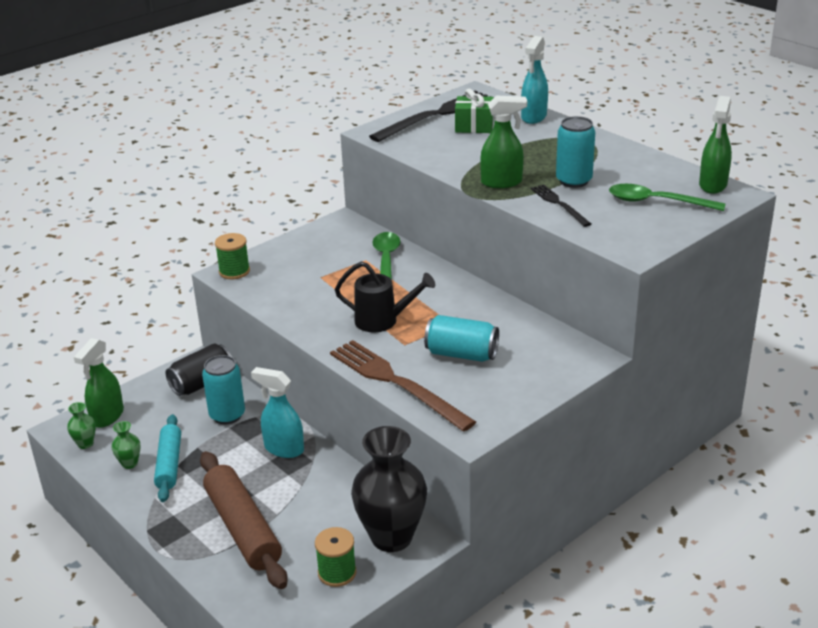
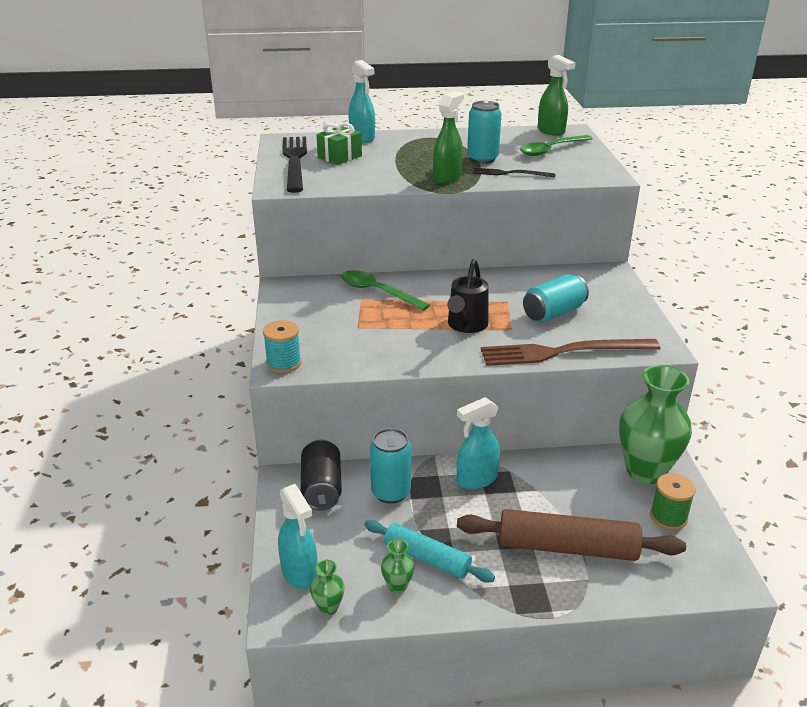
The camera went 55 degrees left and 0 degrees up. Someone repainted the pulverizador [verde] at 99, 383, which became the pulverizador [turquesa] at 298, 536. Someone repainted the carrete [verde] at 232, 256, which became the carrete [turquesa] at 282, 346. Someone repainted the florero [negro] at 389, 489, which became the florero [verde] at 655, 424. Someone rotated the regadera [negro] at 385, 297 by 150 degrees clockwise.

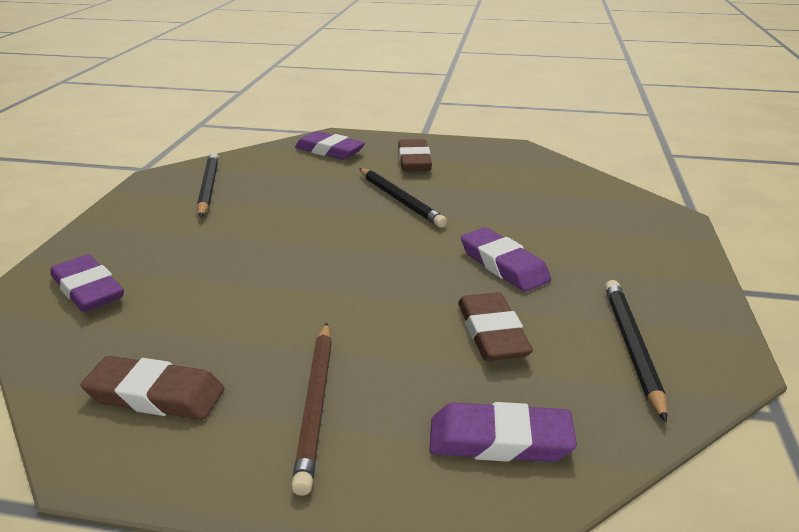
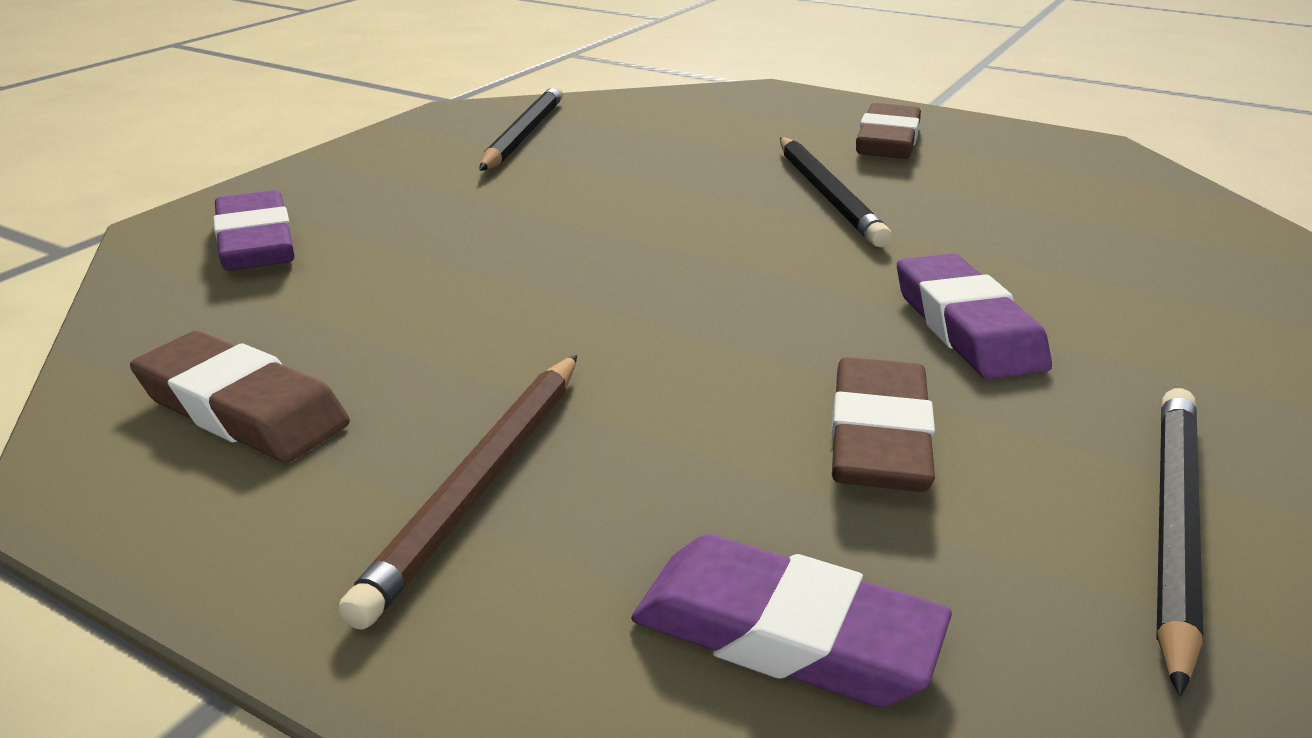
The camera went 20 degrees right and 0 degrees up. Someone took away the goma de borrar [morado] at 330, 145.

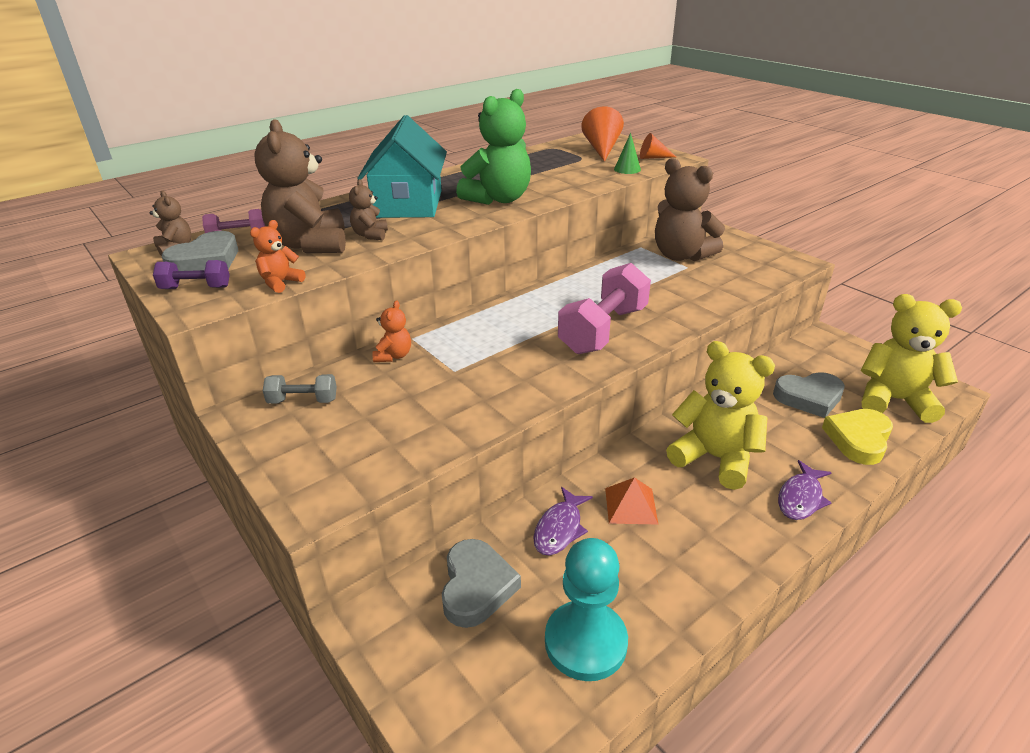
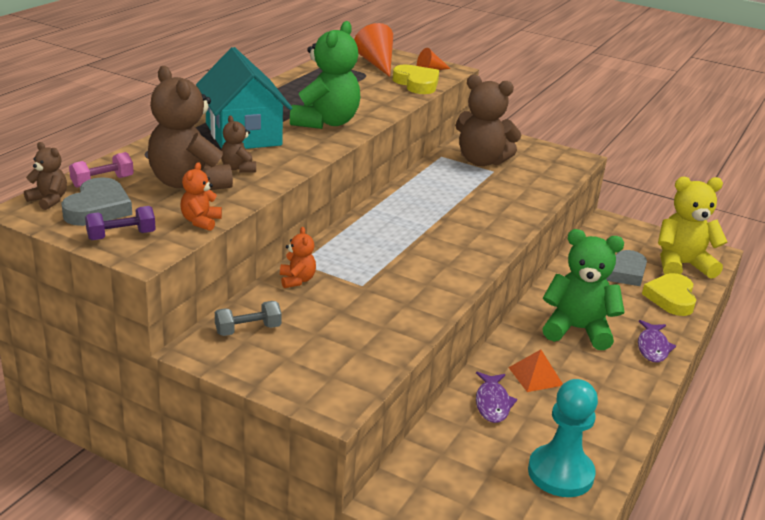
The camera went 25 degrees left and 5 degrees down. Someone took away the corazón [gris] at 481, 583. Someone took away the mancuerna [rosa] at 604, 308. Someone swapped the cono [verde] at 627, 153 for the corazón [amarillo] at 416, 79. Someone repainted the osito [amarillo] at 720, 415, which became the osito [verde] at 583, 289.

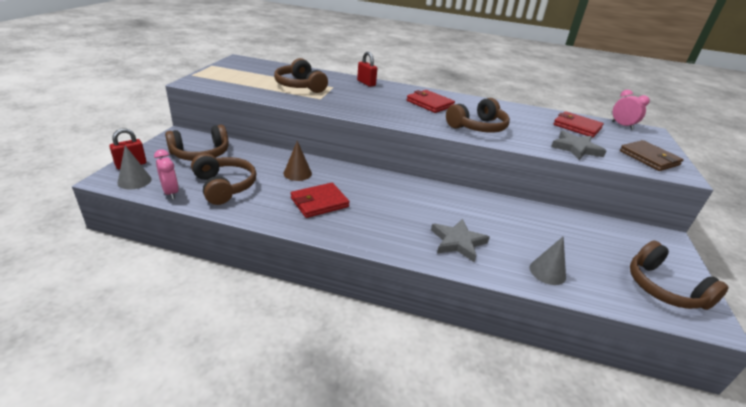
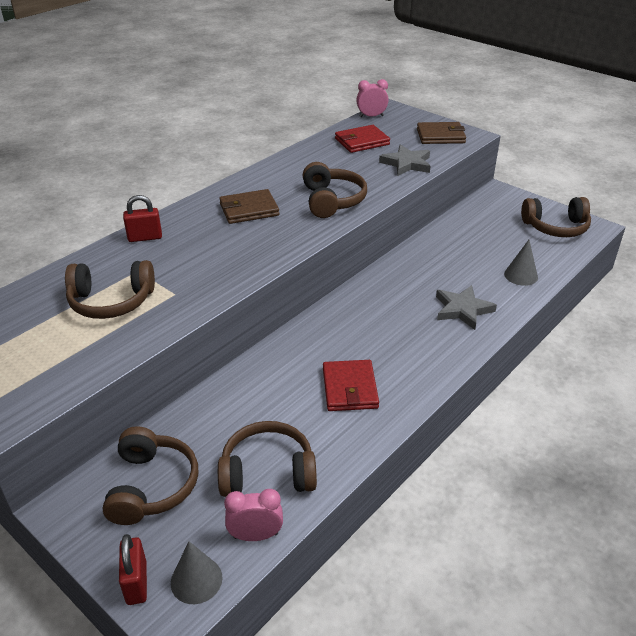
The camera went 60 degrees left and 5 degrees up. Someone took away the cono [marrón] at 298, 161. Someone repainted the cartera [rojo] at 431, 101, which became the cartera [marrón] at 249, 206.

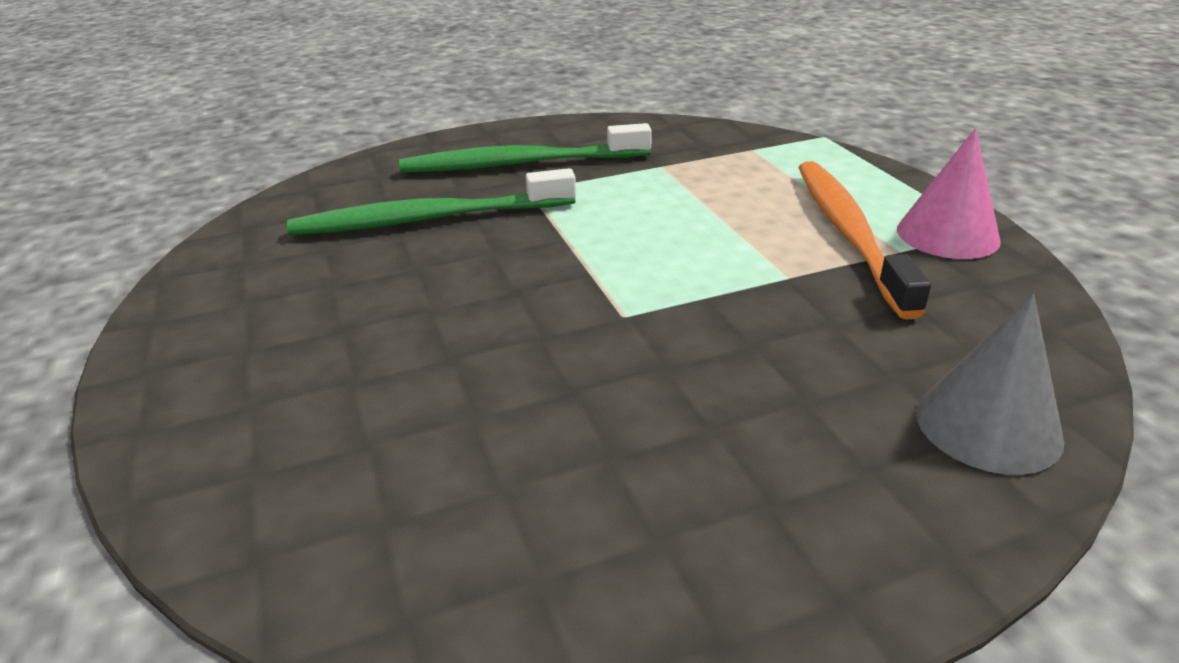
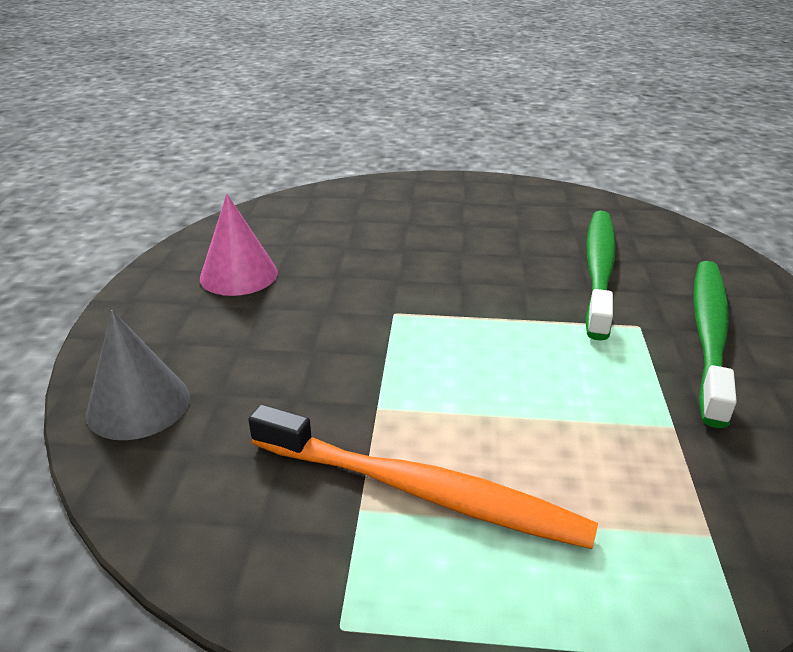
The camera went 115 degrees right and 0 degrees up. Someone carried the cono [rosa] from 949, 193 to 239, 245.

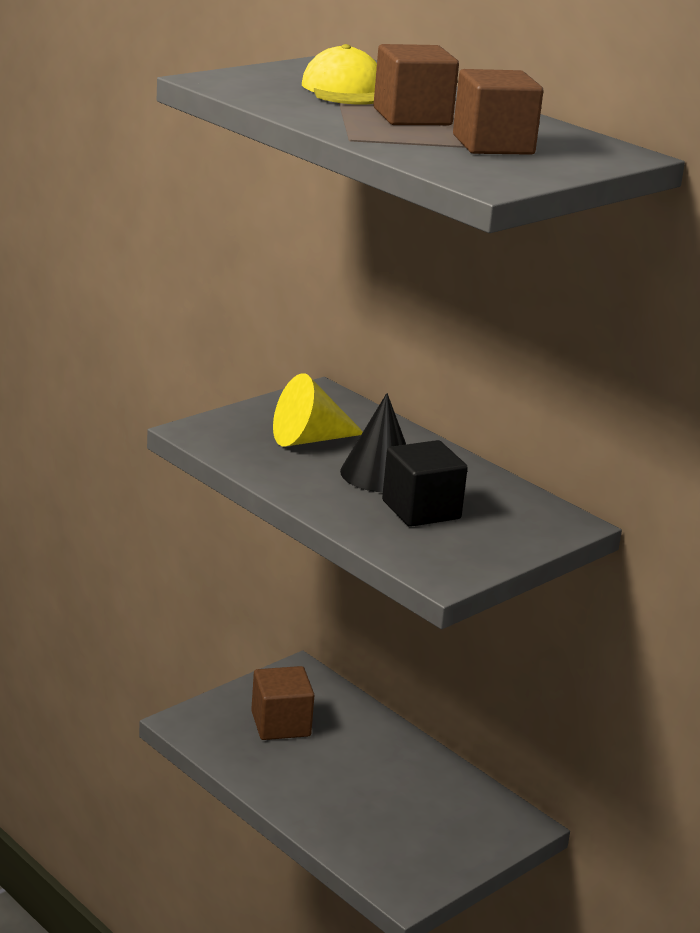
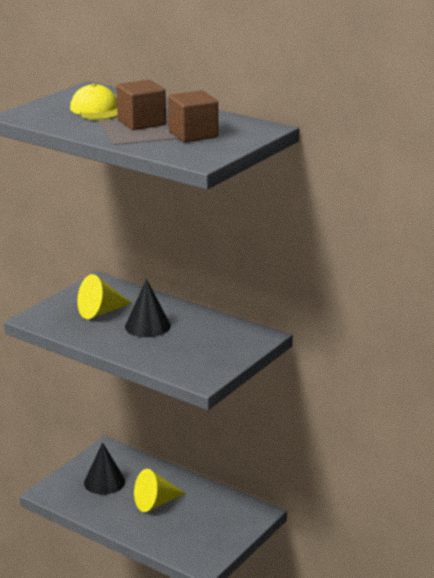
The camera went 10 degrees left and 0 degrees up. Someone took away the cubo [negro] at 425, 483. Someone put down the cono [amarillo] at 160, 490. Someone swapped the cubo [marrón] at 283, 703 for the cono [negro] at 104, 468.

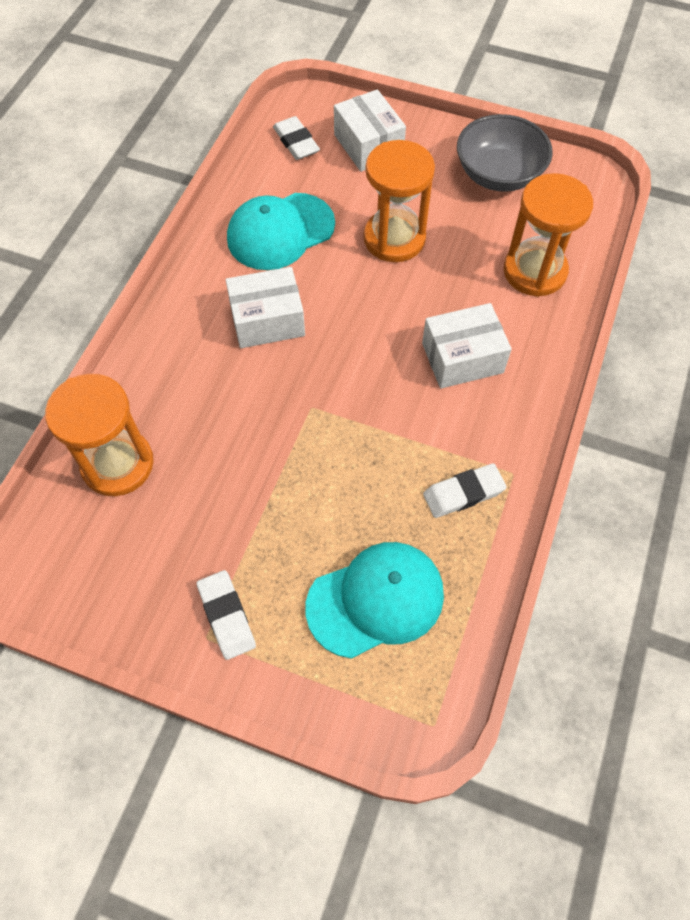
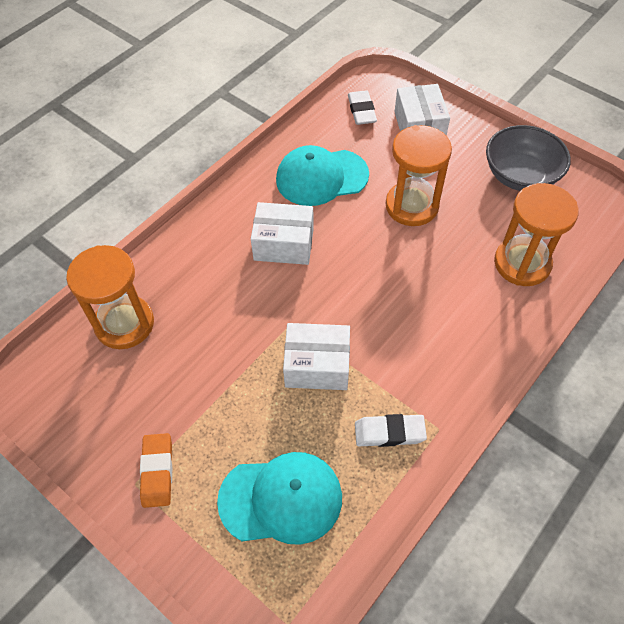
The camera went 20 degrees right and 5 degrees down. Someone carried the caja [blanco] from 467, 346 to 316, 356. Someone repainted the goma de borrar [blanco] at 226, 615, which became the goma de borrar [naranja] at 156, 470.

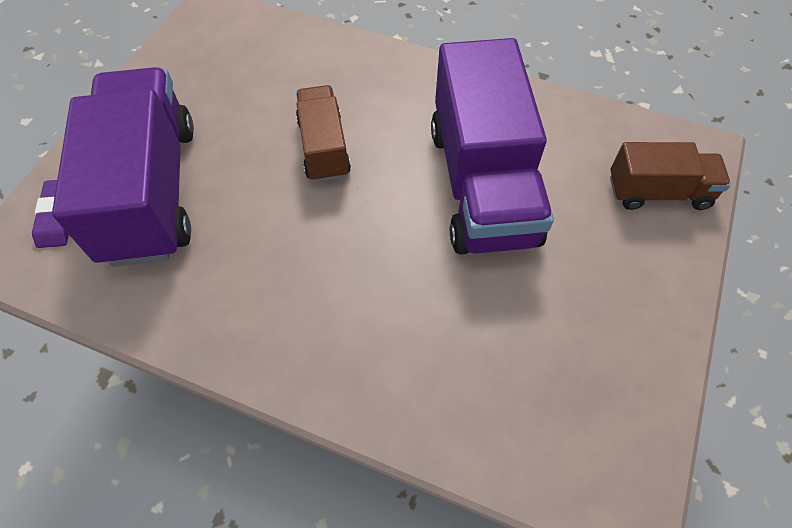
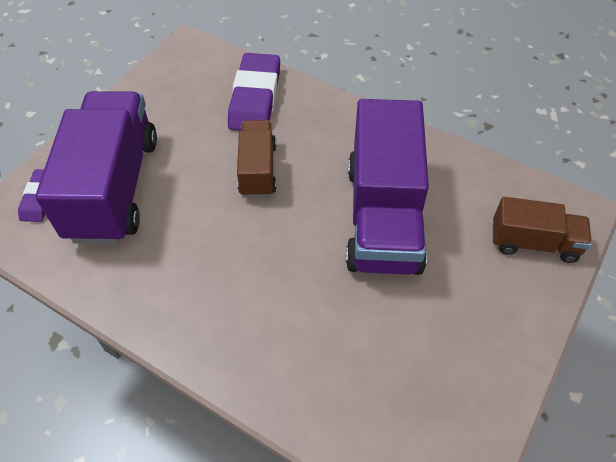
The camera went 10 degrees right and 5 degrees down. Someone put down the goma de borrar [morado] at 254, 92.

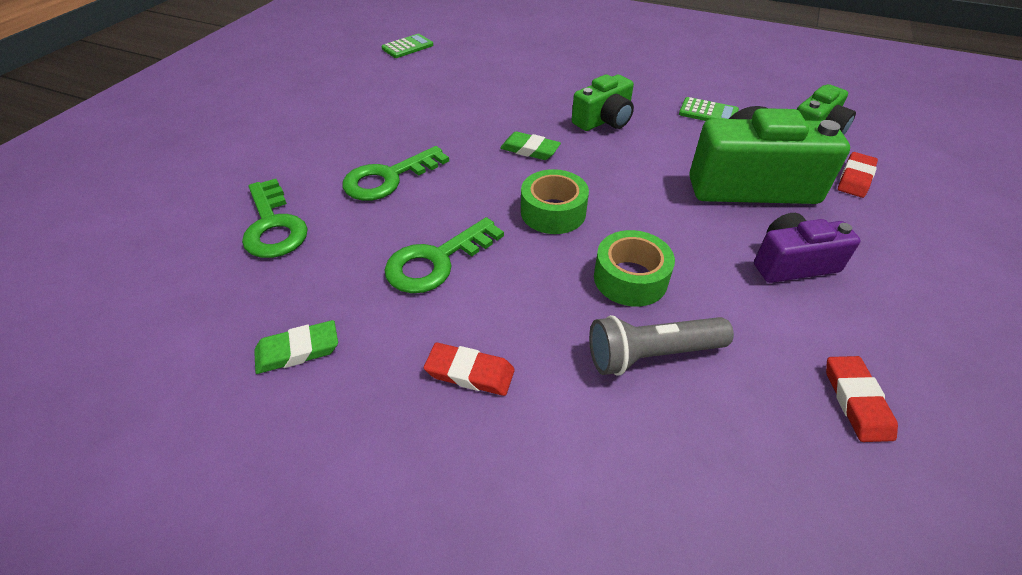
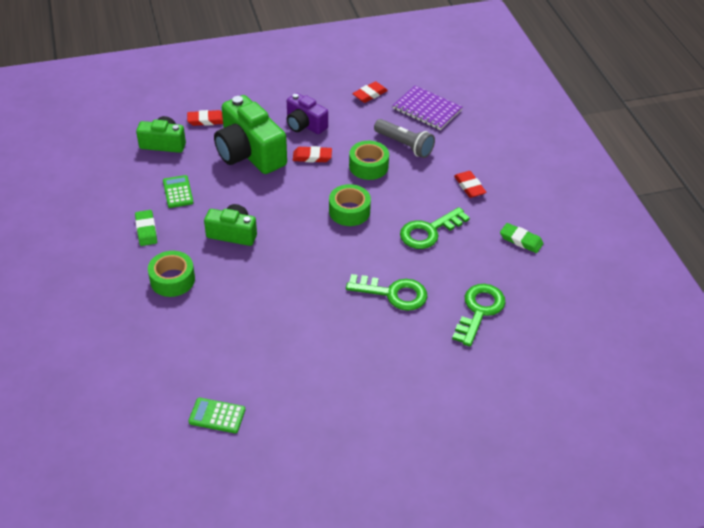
The camera went 130 degrees left and 0 degrees up. Someone put down the cinta adhesiva [verde] at 171, 274. Someone put down the goma de borrar [rojo] at 312, 154. Someone put down the cuaderno [morado] at 427, 108. Someone carried the goma de borrar [verde] from 530, 146 to 146, 228. Someone rotated the llave [verde] at 444, 255 by 135 degrees clockwise.

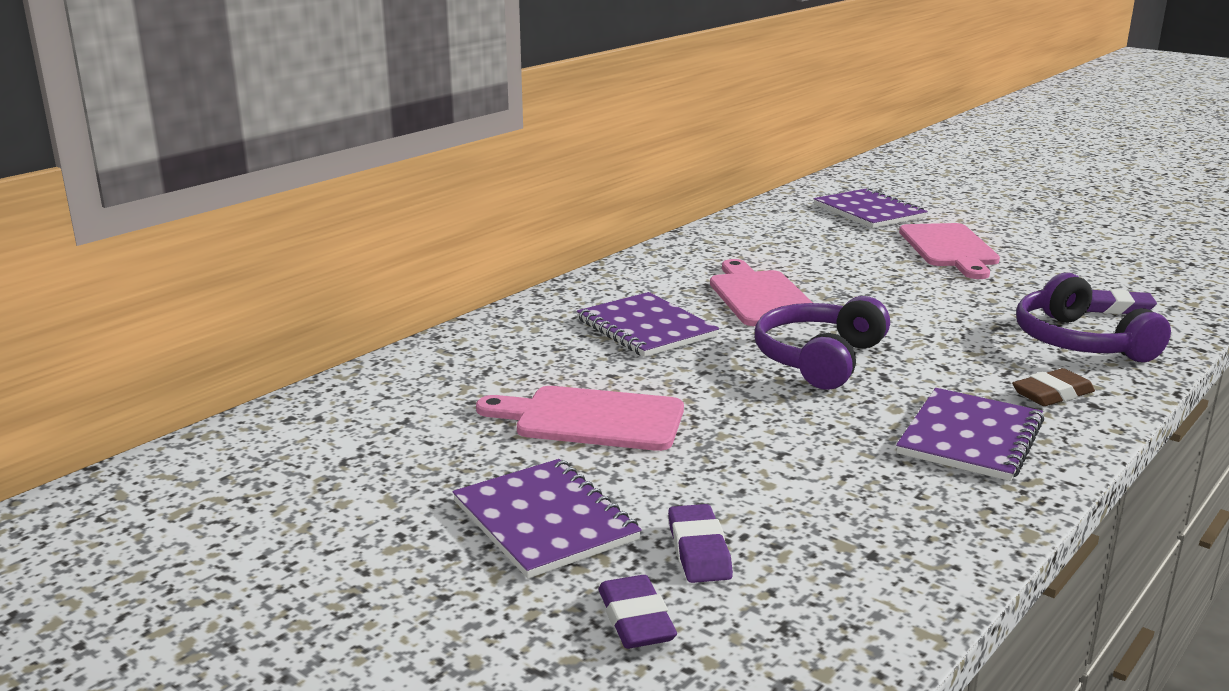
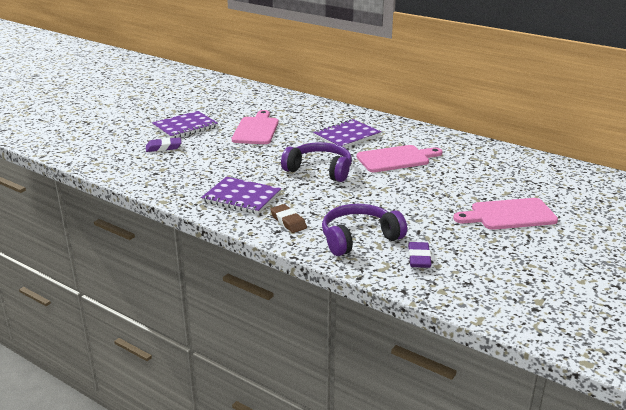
The camera went 85 degrees right and 5 degrees up. Someone took away the goma de borrar [morado] at 637, 612. Someone took away the cuaderno [morado] at 871, 208.

